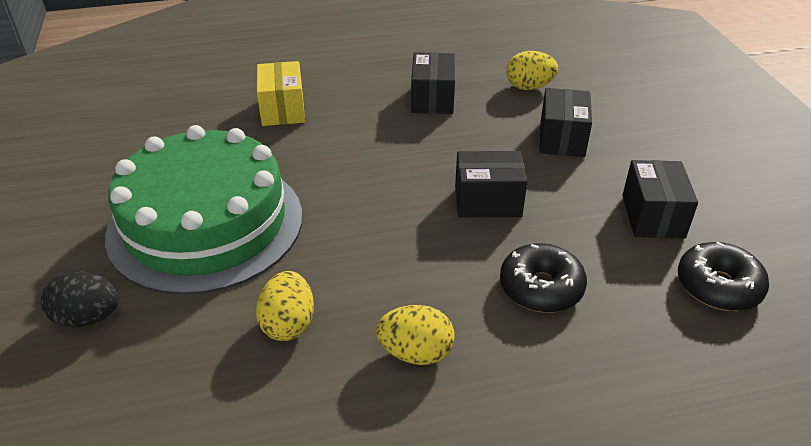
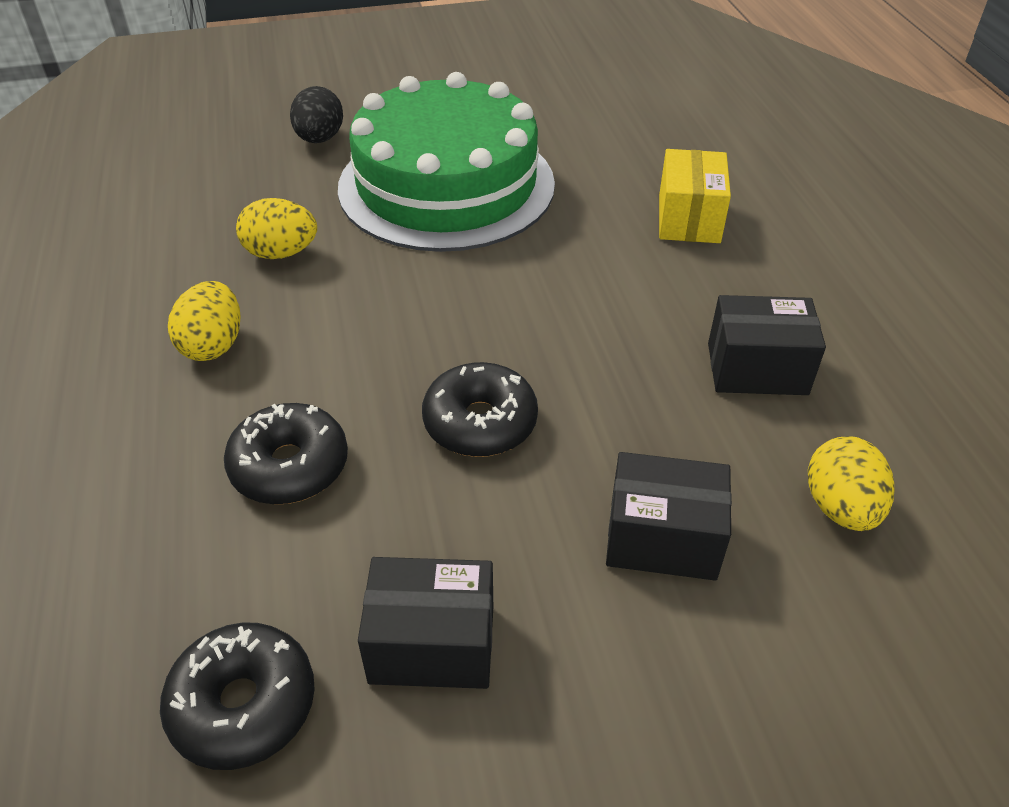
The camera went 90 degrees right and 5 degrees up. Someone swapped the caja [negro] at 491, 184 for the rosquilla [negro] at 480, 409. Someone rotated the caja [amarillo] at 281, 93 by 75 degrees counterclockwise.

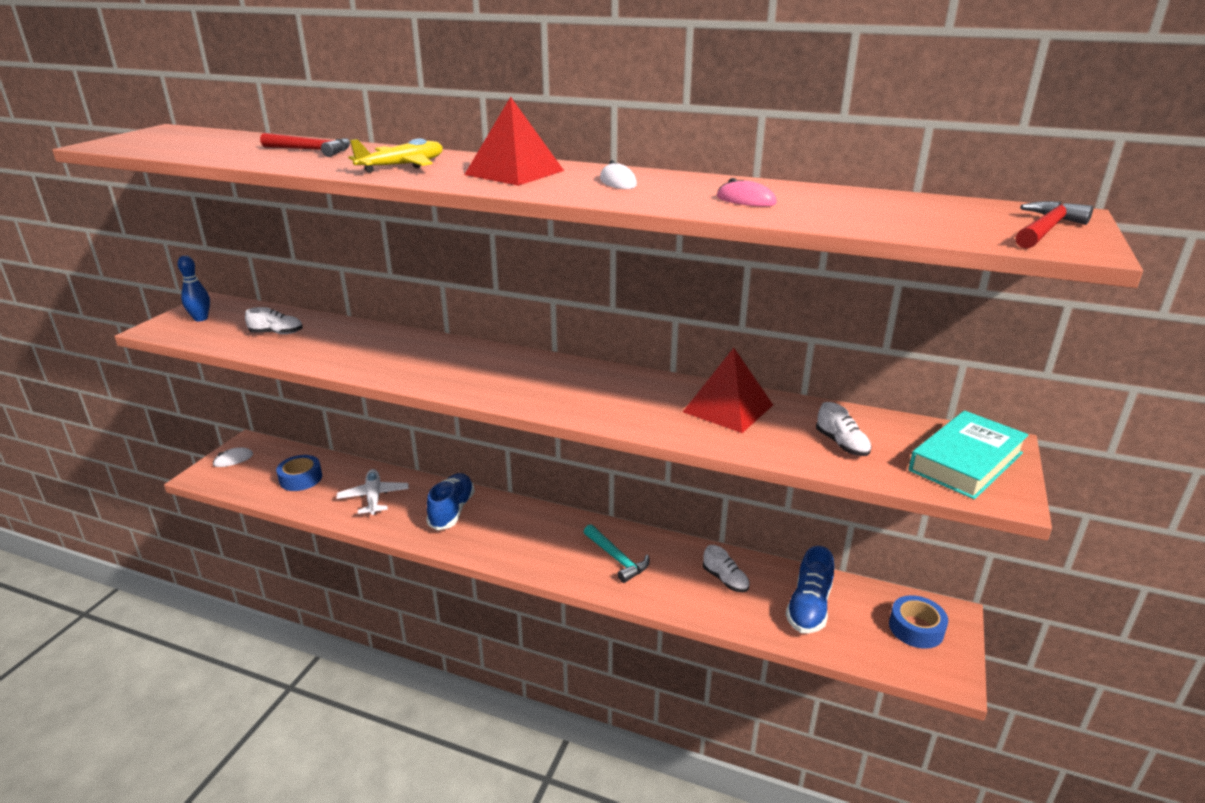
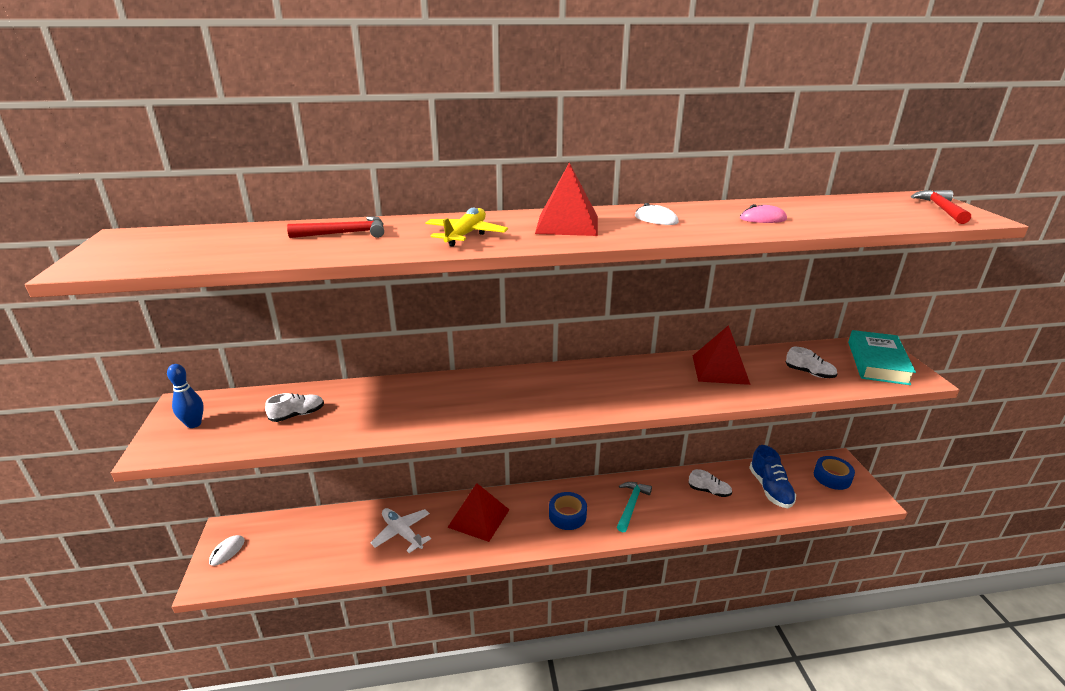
The camera went 30 degrees left and 0 degrees up. Someone carried the cinta adhesiva [azul] from 299, 473 to 568, 511. Someone swapped the zapato [azul] at 450, 501 for the pirámide [rojo] at 478, 512. Someone rotated the martillo [turquesa] at 617, 553 by 90 degrees counterclockwise.

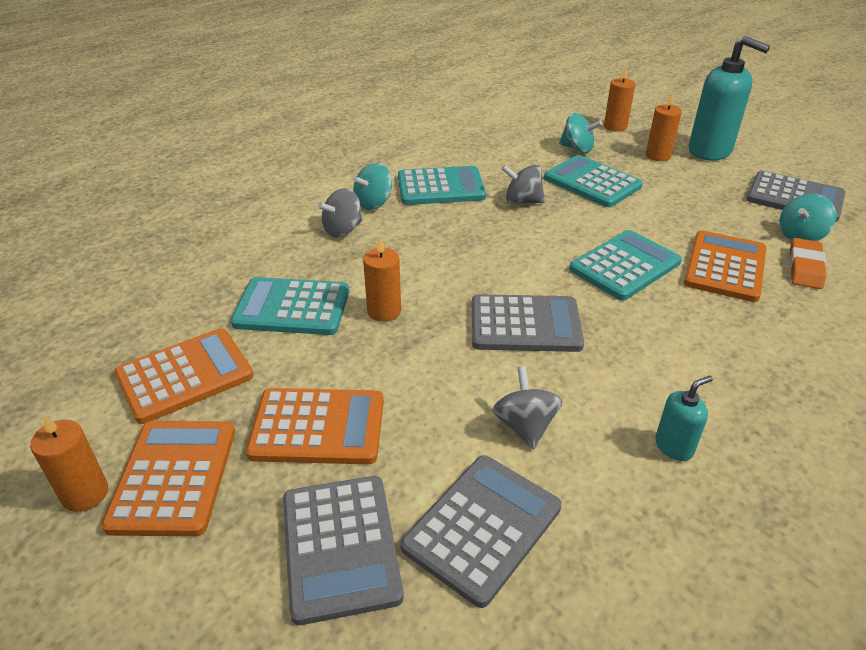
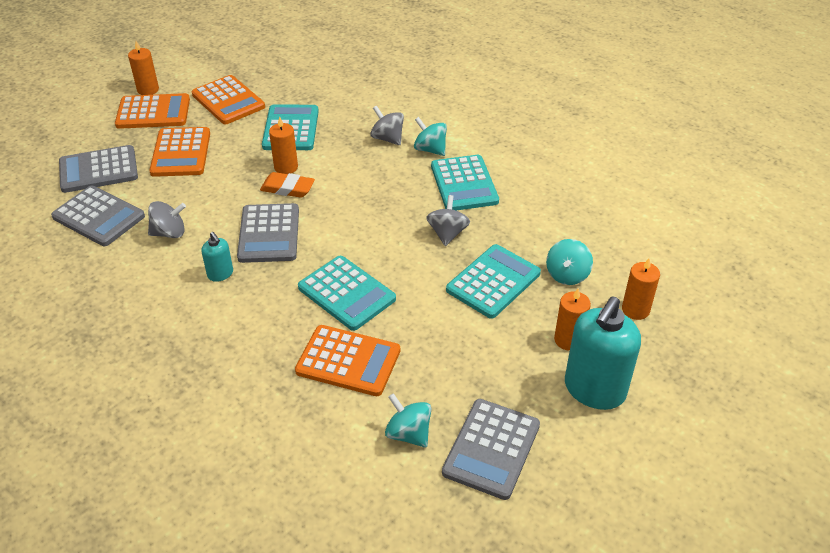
The camera went 85 degrees right and 5 degrees up. Someone carried the dispensador de jabón [turquesa] from 684, 418 to 217, 257. Someone carried the goma de borrar [naranja] from 807, 263 to 287, 185.

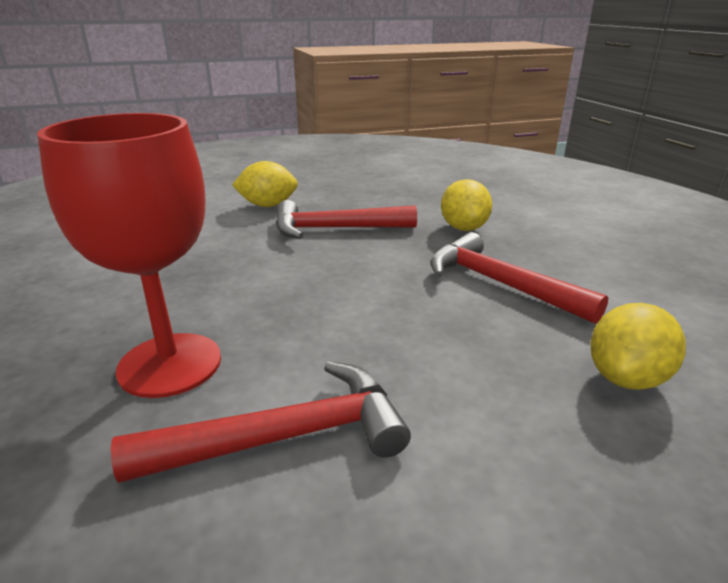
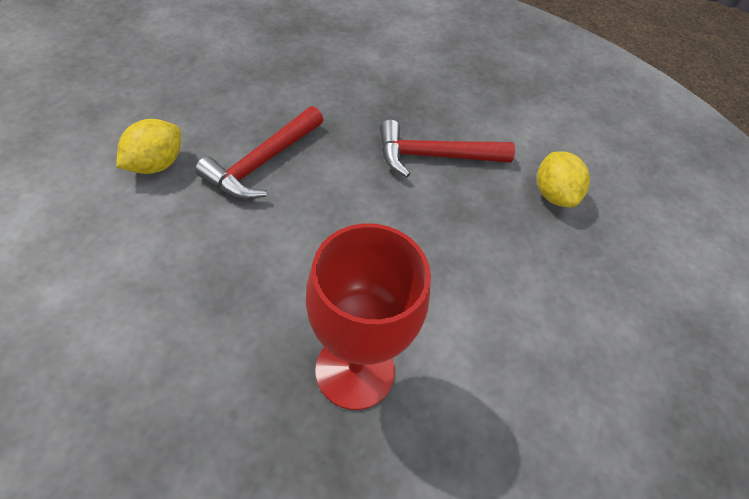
The camera went 55 degrees left and 25 degrees up. Someone took away the martillo [rojo] at 261, 422. Someone took away the limón [amarillo] at 466, 205.

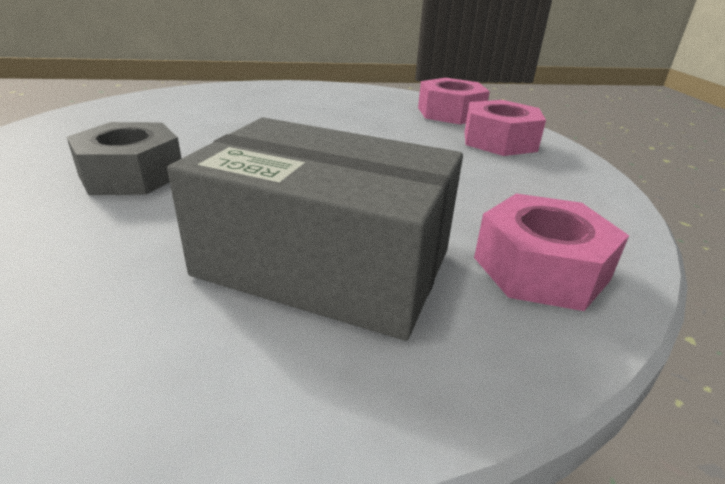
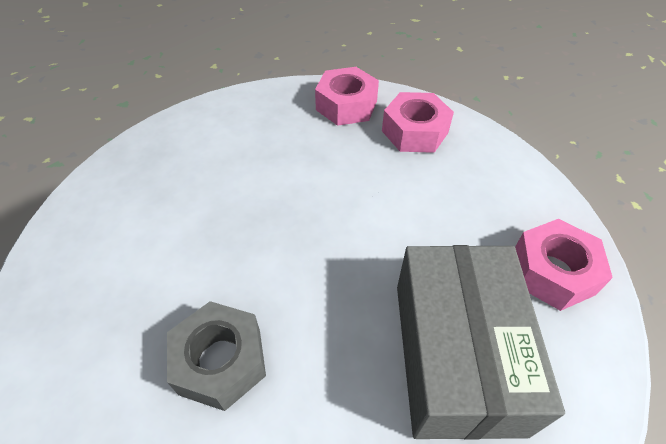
The camera went 35 degrees left and 20 degrees up. Someone rotated the caja [gris] at 315, 229 by 75 degrees counterclockwise.

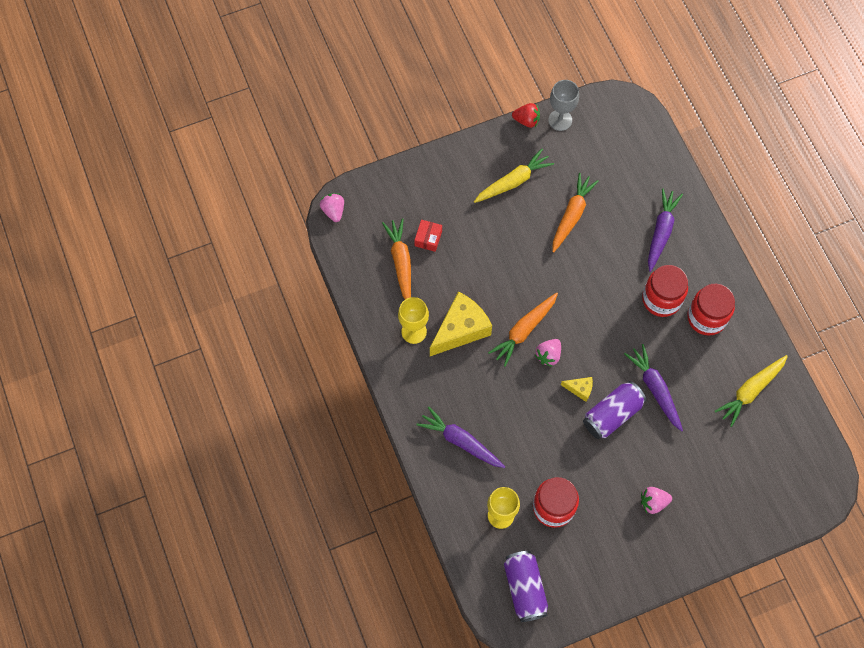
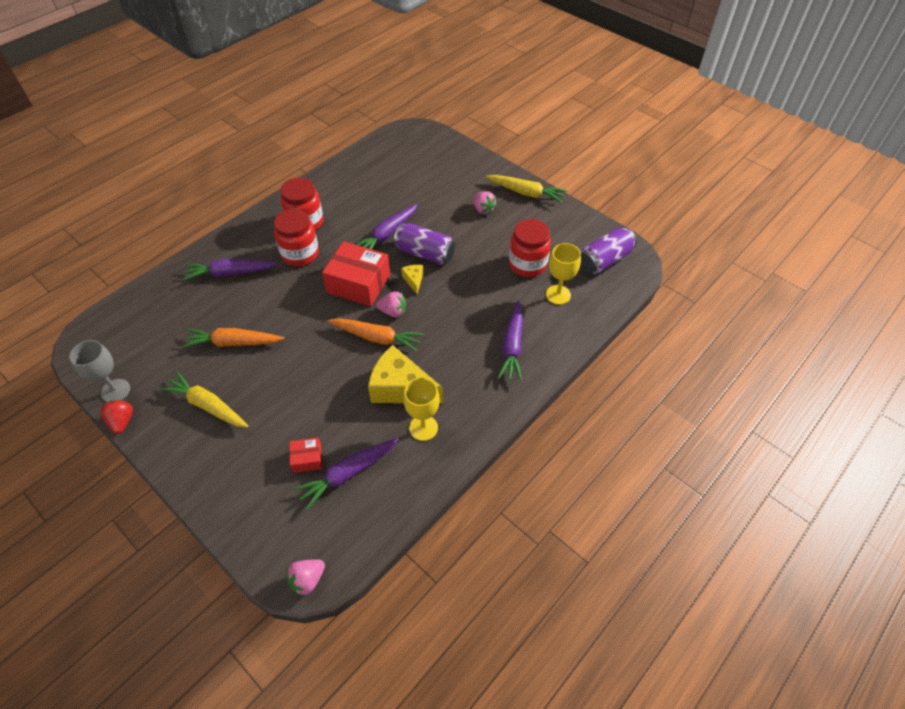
The camera went 115 degrees left and 15 degrees down. Someone put down the caja [rojo] at 356, 273. Someone carried the zanahoria [amarillo] from 751, 391 to 526, 189. Someone repainted the zanahoria [naranja] at 396, 258, which became the zanahoria [morado] at 346, 474.

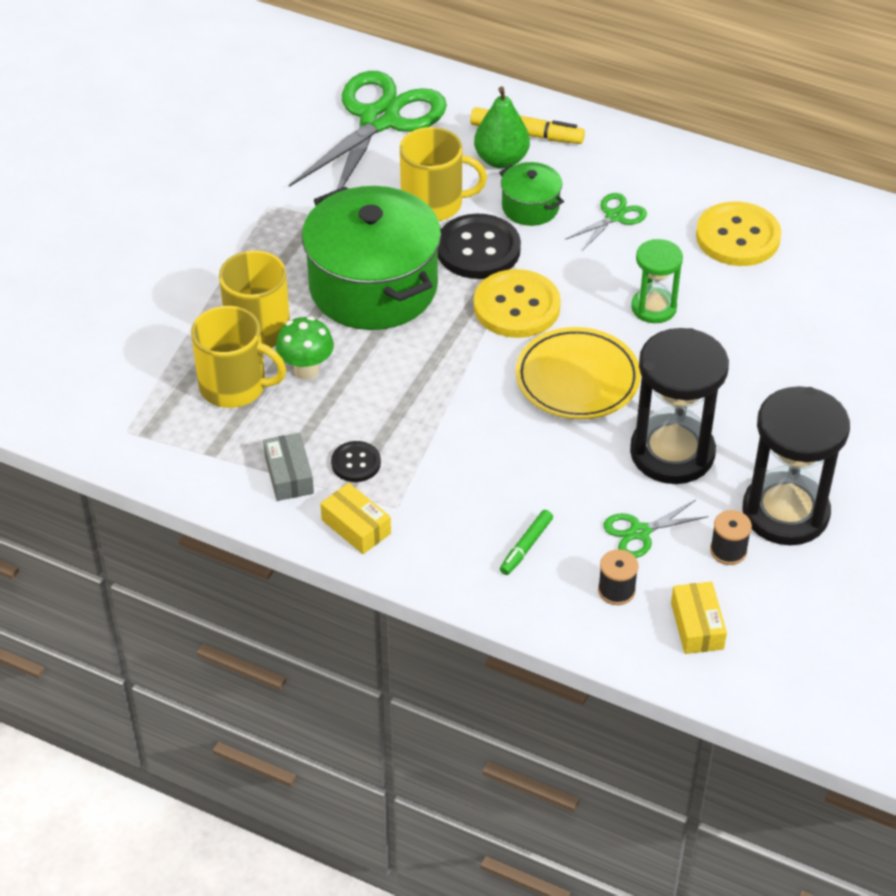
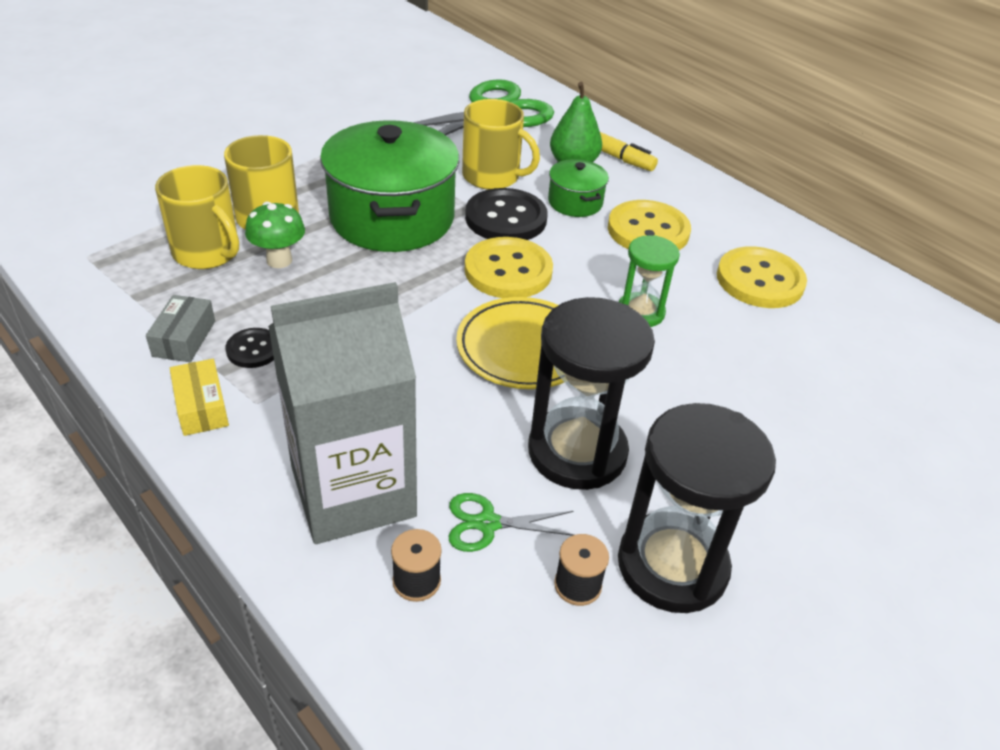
The camera went 20 degrees right and 5 degrees down. Someone took away the caja [amarillo] at 699, 618. Someone swapped the rotulador [verde] at 526, 542 for the cartón de leche [gris] at 342, 413. Someone swapped the tijeras [verde] at 606, 222 for the botón [amarillo] at 649, 225.

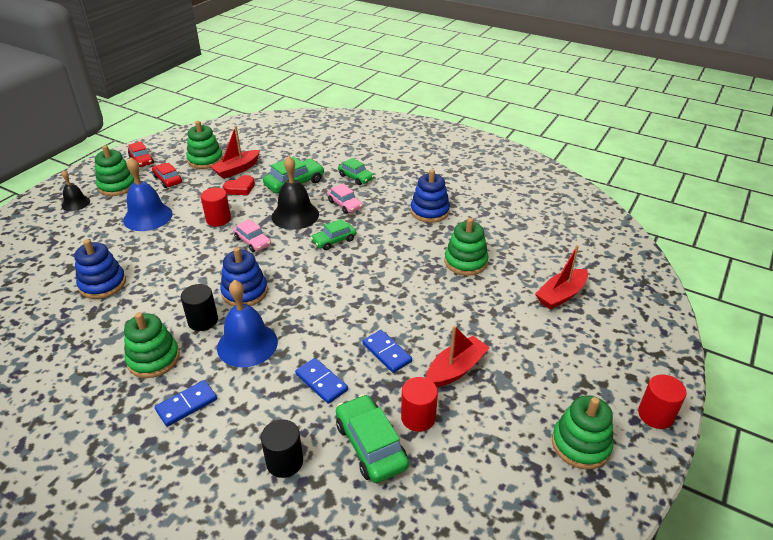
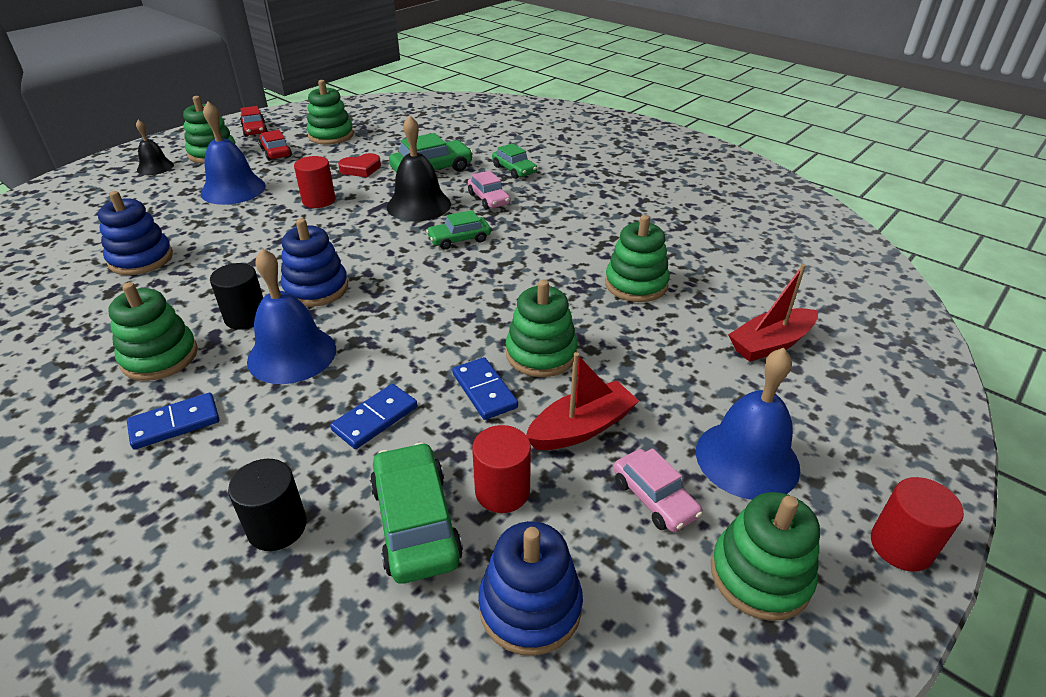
The camera went 10 degrees right and 0 degrees up. Someone took away the barco [rojo] at 235, 152. Someone put down the juguete apilable [verde] at 542, 328. Someone put down the campana [azul] at 748, 424. Someone carried the coche [rosa] from 252, 235 to 657, 490. Someone carried the juguete apilable [azul] from 430, 196 to 530, 588. Someone rotated the ficha de dominó [azul] at 321, 381 by 75 degrees clockwise.

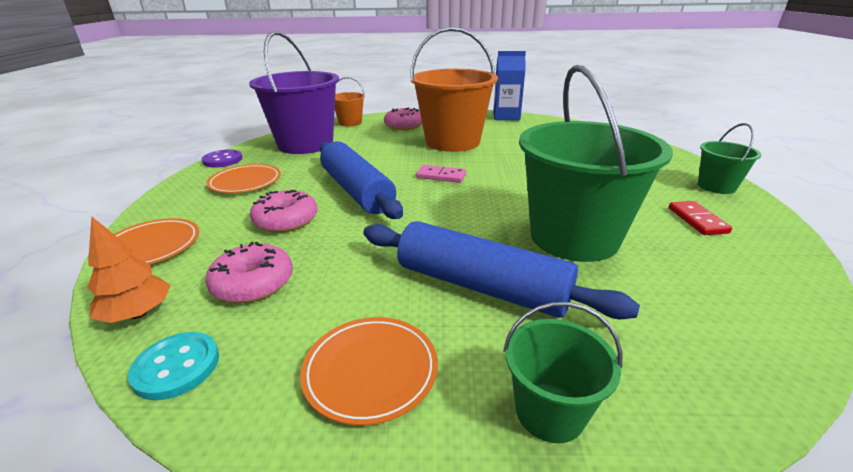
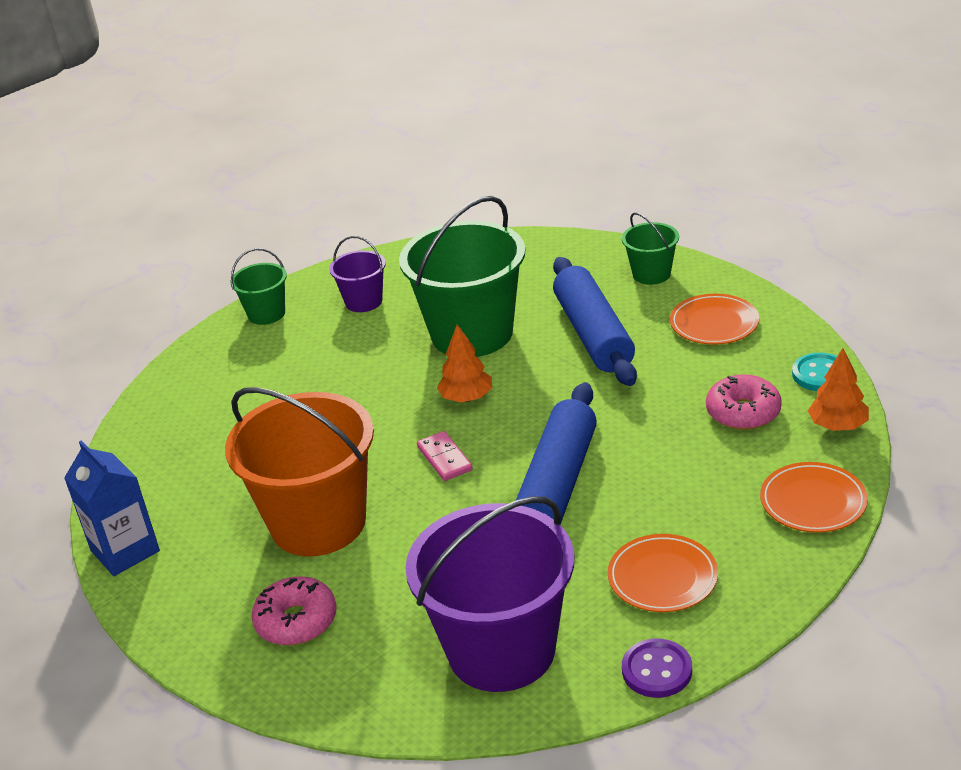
The camera went 130 degrees left and 5 degrees up. Someone took away the rosquilla [rosa] at 284, 211. Someone took away the balde [naranja] at 350, 101. Someone put down the árbol [naranja] at 464, 364. Someone swapped the ficha de dominó [rojo] at 700, 218 for the balde [morado] at 357, 274.

